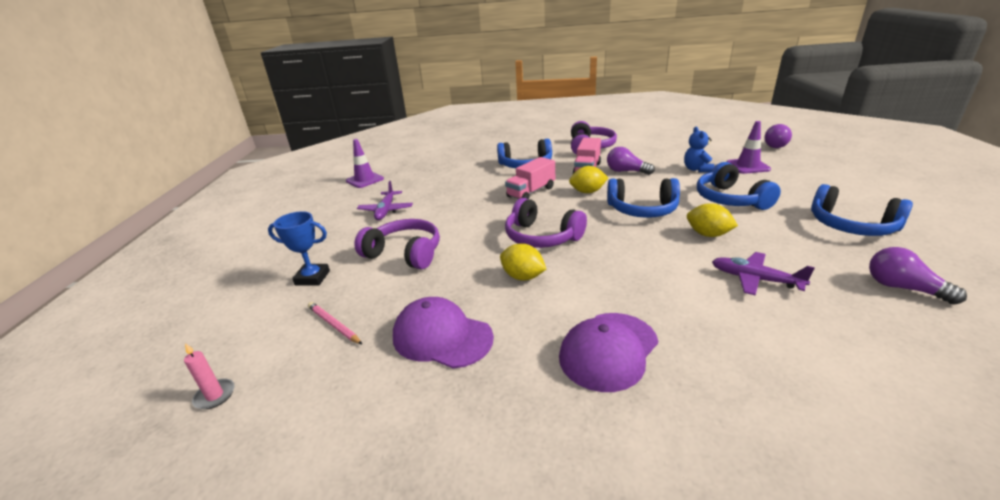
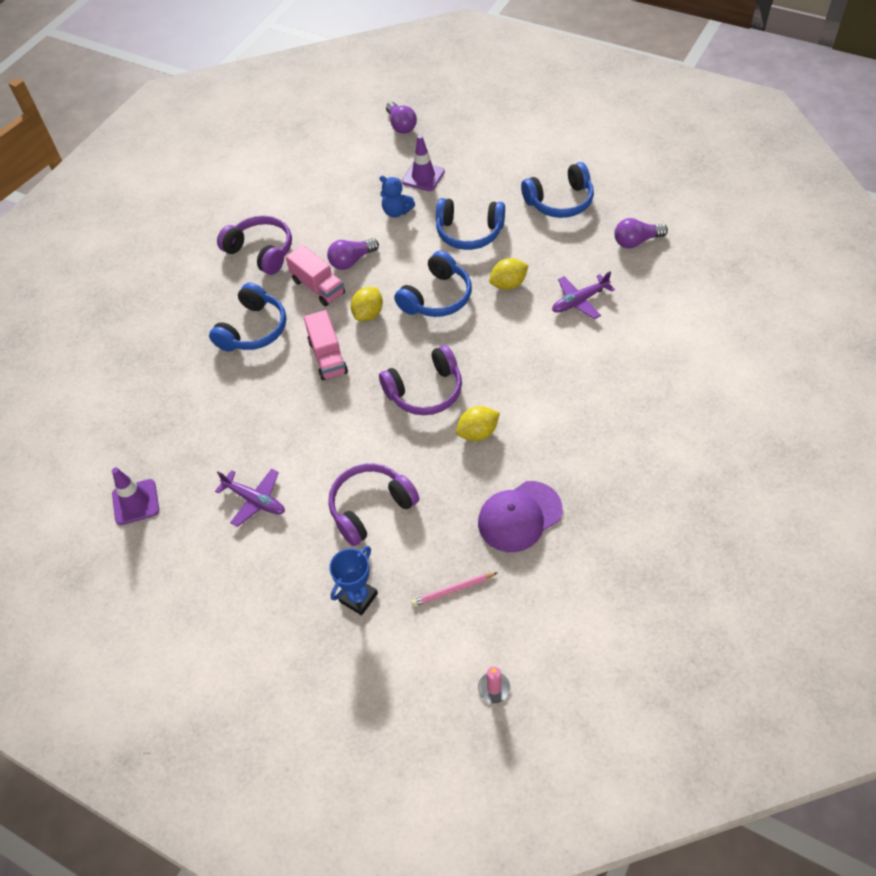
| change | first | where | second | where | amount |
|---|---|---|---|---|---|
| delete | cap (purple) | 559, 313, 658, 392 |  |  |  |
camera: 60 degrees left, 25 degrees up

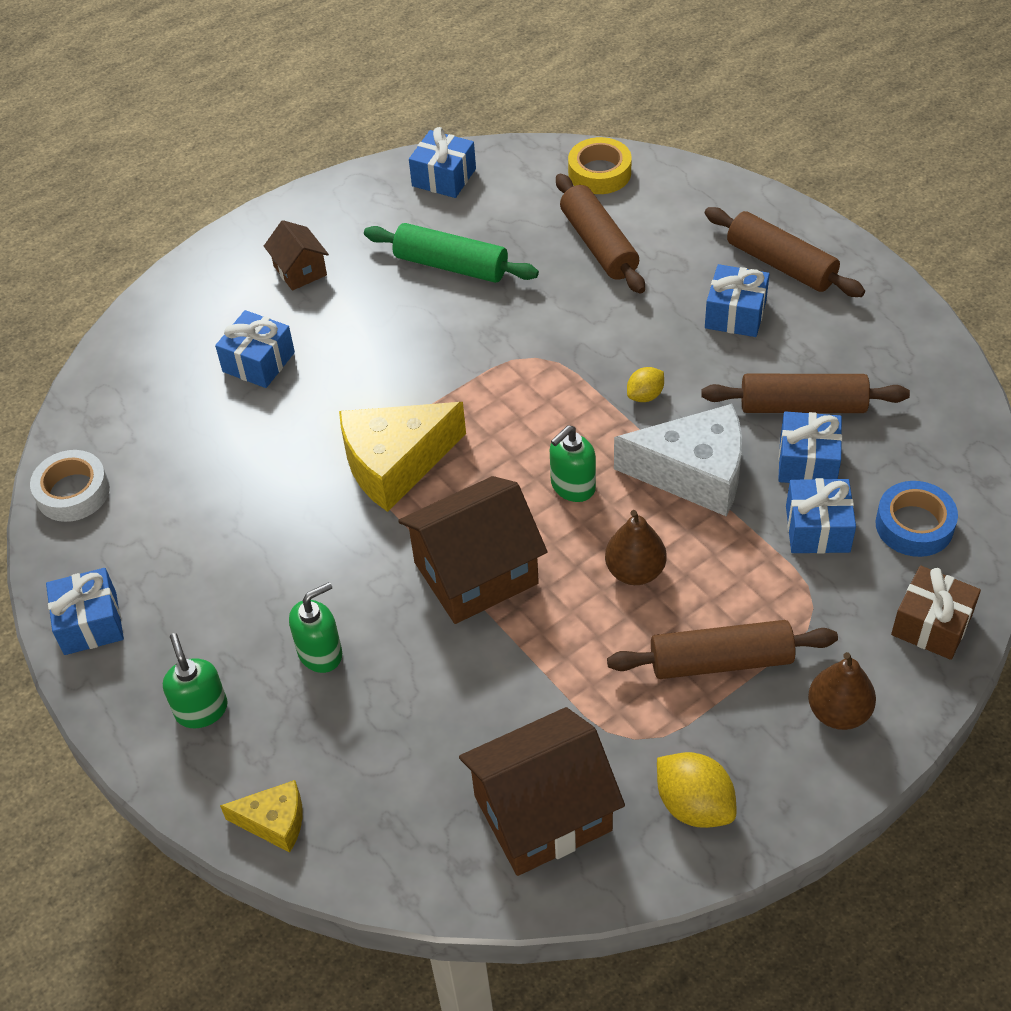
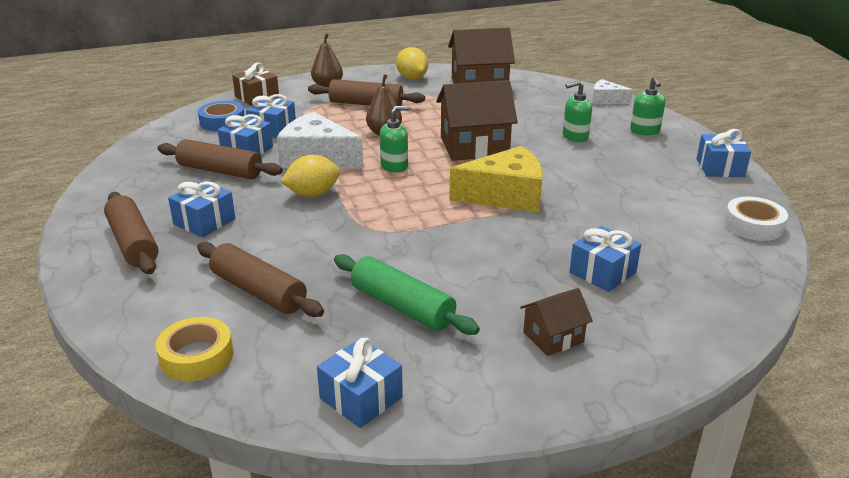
| change | first | where | second | where | amount |
|---|---|---|---|---|---|
| recolor | cheese (yellow) | 220, 780, 303, 853 | cheese (white) | 592, 79, 633, 104 |  |
| rotate | house (brown) | 264, 220, 329, 291 |  | 520, 288, 593, 356 | 75 degrees clockwise |
| rotate | rolling pin (brown) | 556, 174, 645, 294 |  | 197, 242, 324, 317 | 45 degrees counterclockwise |
| resize | lemon (yellow) | 627, 367, 664, 402 |  | 281, 155, 340, 197 | x1.68 |
camera: 165 degrees left, 20 degrees down

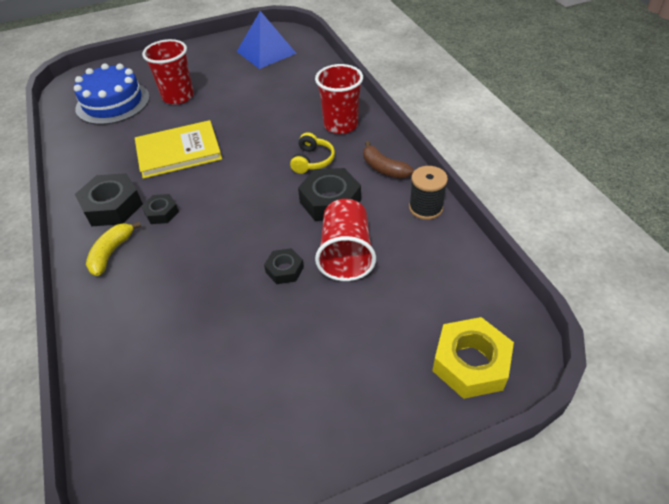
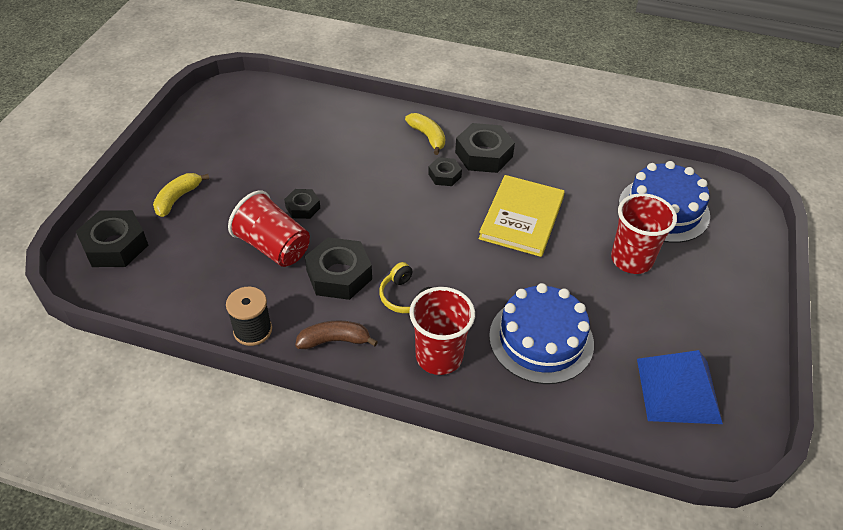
| change | first | where | second | where | amount |
|---|---|---|---|---|---|
| recolor | nut (yellow) | 432, 317, 514, 399 | nut (black) | 76, 210, 148, 267 |  |
| insert |  |  | banana (yellow) | 153, 173, 209, 217 |  |
| insert |  |  | cake (blue) | 489, 283, 594, 384 |  |
camera: 125 degrees right, 0 degrees up

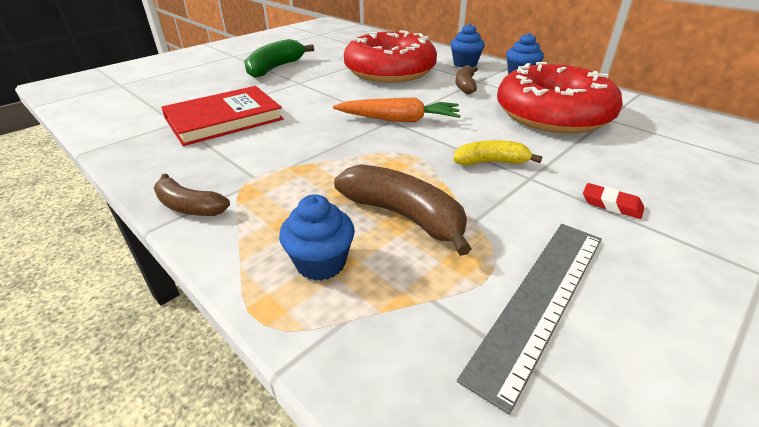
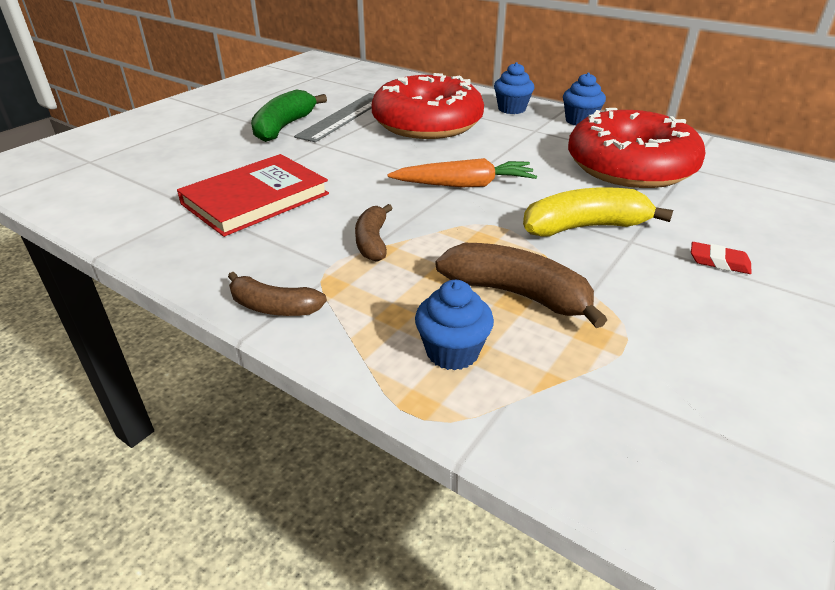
| change | first | where | second | where | amount |
|---|---|---|---|---|---|
| resize | banana (yellow) | 454, 140, 542, 166 |  | 523, 187, 673, 236 | x1.60 |
| move | banana (brown) | 456, 65, 478, 94 |  | 355, 204, 393, 262 |  |
| move | ruler (grey) | 457, 224, 602, 415 |  | 294, 93, 374, 142 |  |
camera: 10 degrees left, 0 degrees up

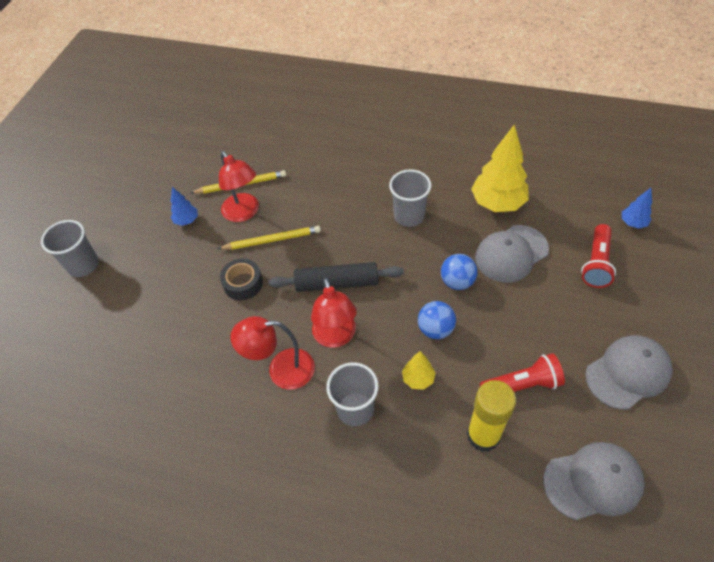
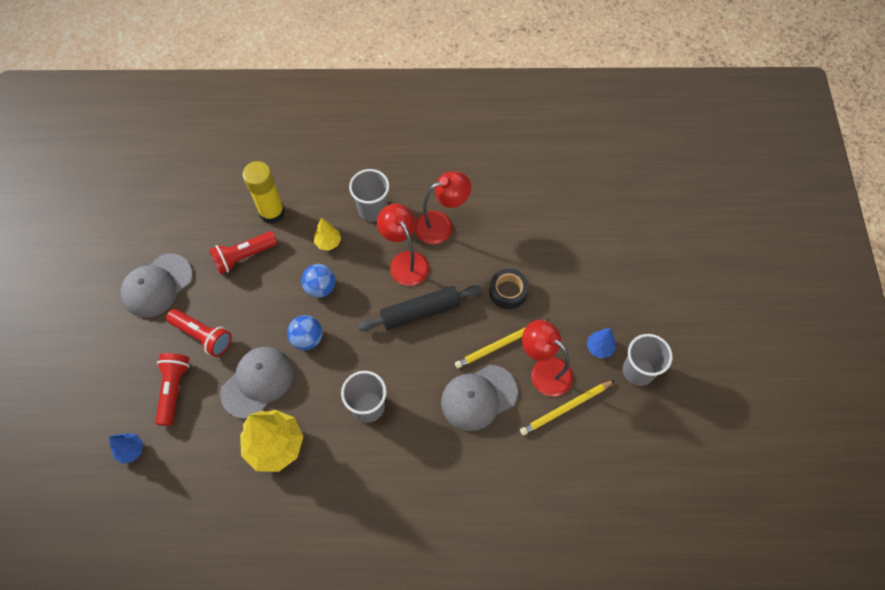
| change | first | where | second | where | amount |
|---|---|---|---|---|---|
| move | cup (grey) | 41, 220, 99, 277 |  | 623, 334, 673, 386 |  |
| move | cap (grey) | 543, 442, 645, 520 |  | 441, 365, 518, 431 |  |
| insert |  |  | flashlight (red) | 166, 309, 232, 357 |  |
camera: 160 degrees right, 10 degrees up

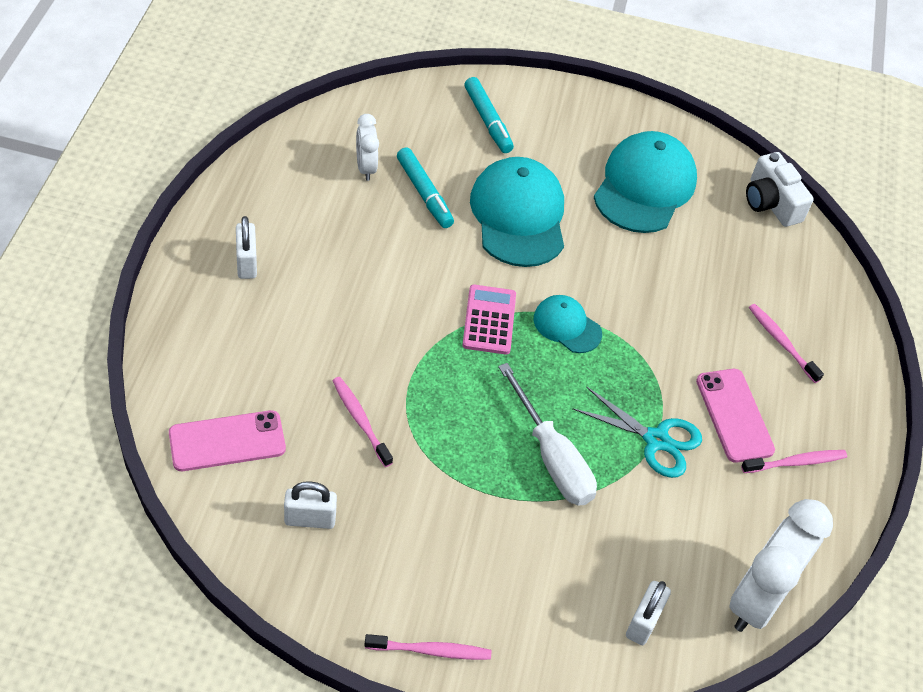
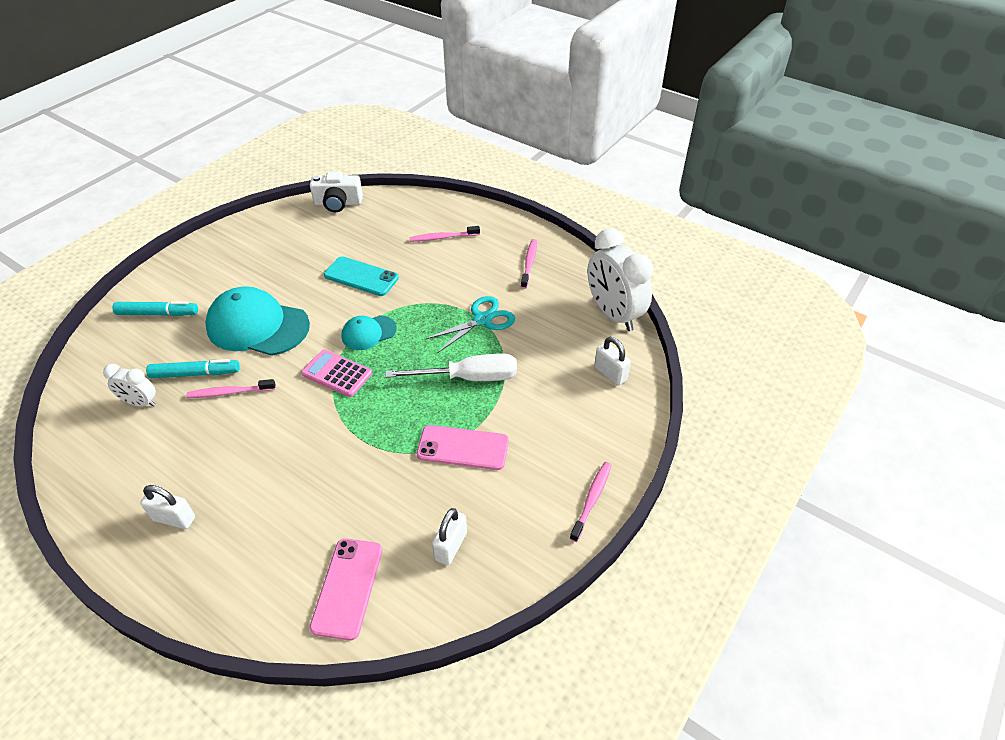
| change | first | where | second | where | amount |
|---|---|---|---|---|---|
| move | toothbrush (pink) | 332, 377, 393, 467 |  | 186, 379, 276, 398 |  |
| delete | cap (turquoise) | 594, 131, 697, 233 |  |  |  |
| move | phone (pink) | 696, 369, 775, 463 |  | 417, 425, 509, 470 |  |
| insert |  |  | phone (turquoise) | 324, 256, 399, 296 |  |
camera: 60 degrees left, 5 degrees down

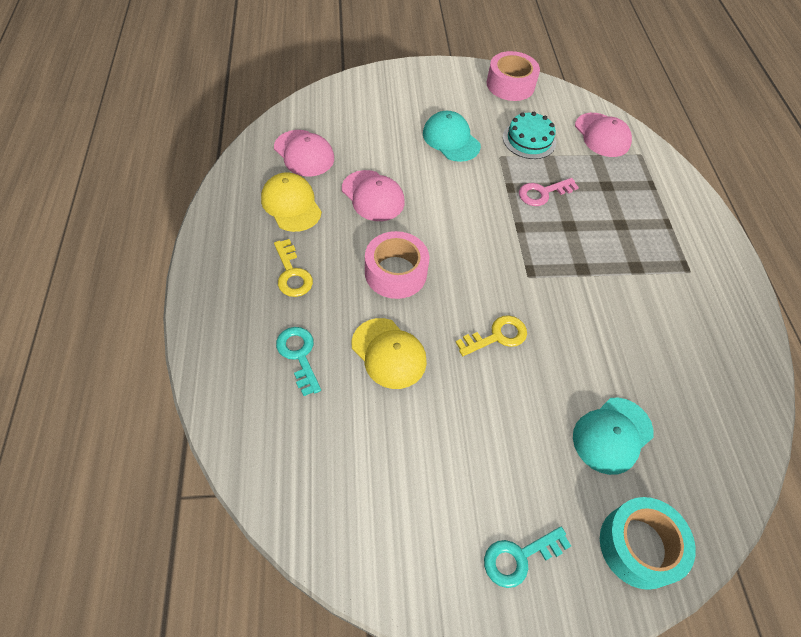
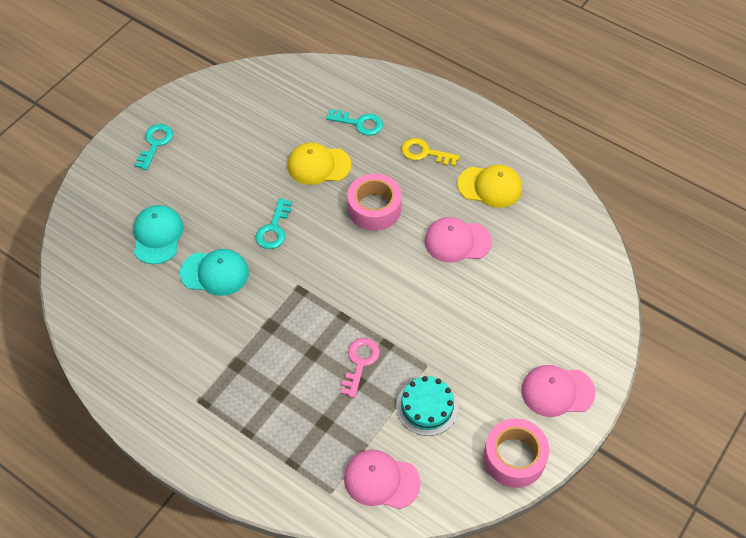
| change | first | where | second | where | amount |
|---|---|---|---|---|---|
| move | cap (pink) | 274, 130, 334, 176 |  | 521, 365, 595, 417 |  |
| move | cap (turquoise) | 423, 111, 481, 162 |  | 180, 249, 249, 296 |  |
| recolor | key (yellow) | 456, 315, 527, 356 | key (turquoise) | 256, 198, 292, 249 |  |
| delete | tape (turquoise) | 600, 497, 696, 590 |  |  |  |
camera: 135 degrees right, 0 degrees up

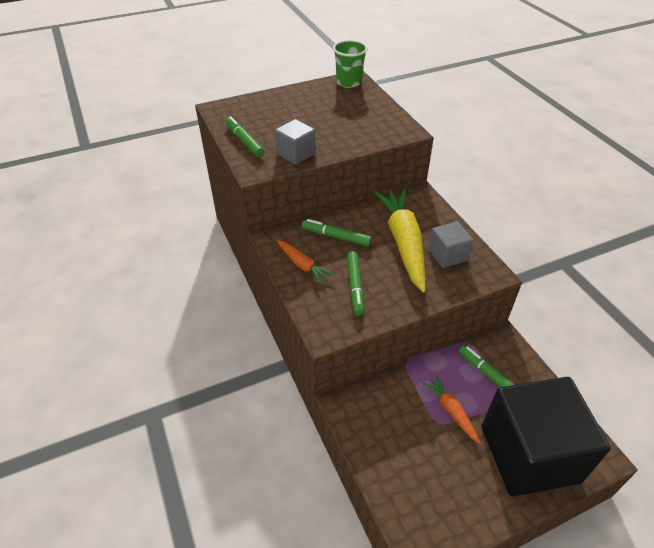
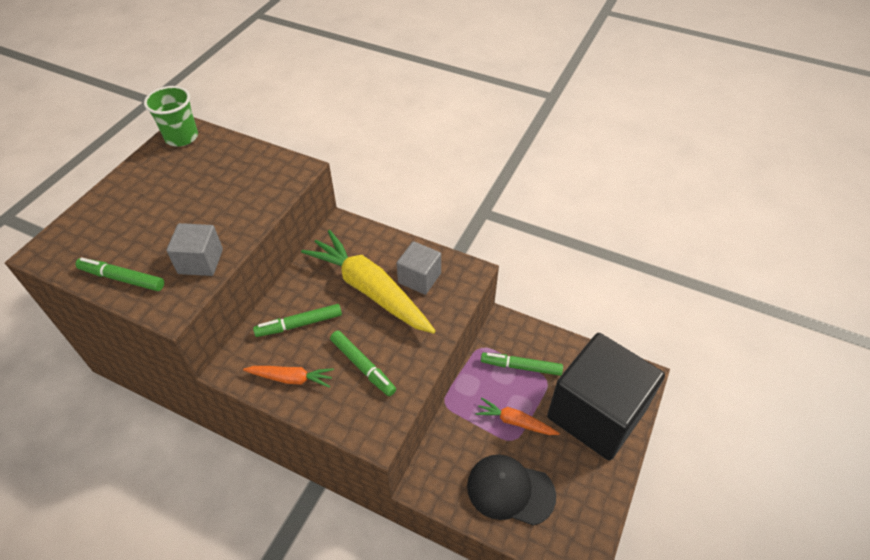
| change | first | where | second | where | amount |
|---|---|---|---|---|---|
| insert |  |  | cap (black) | 467, 454, 556, 526 |  |
camera: 40 degrees left, 5 degrees up

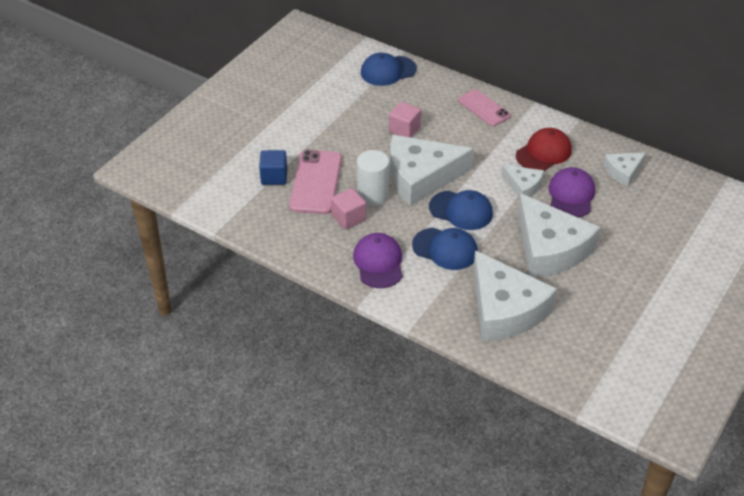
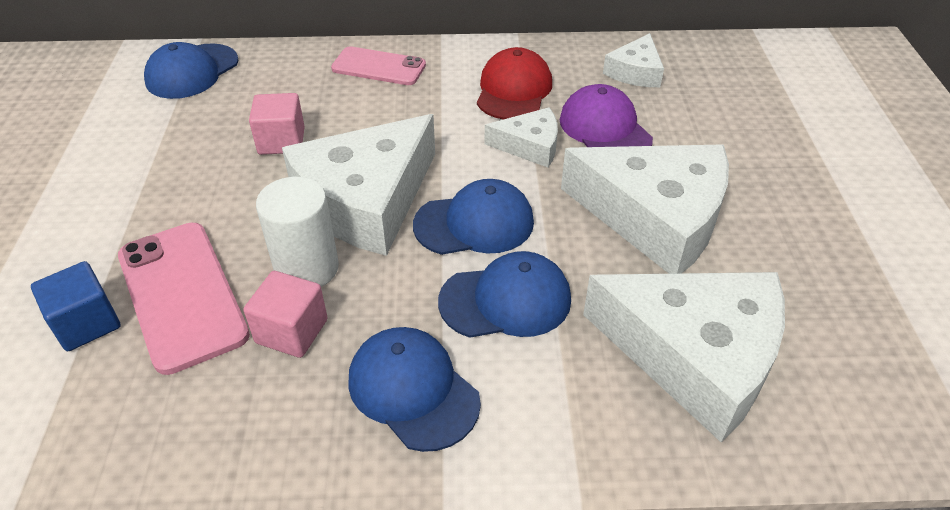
| change | first | where | second | where | amount |
|---|---|---|---|---|---|
| recolor | cap (purple) | 353, 233, 403, 288 | cap (blue) | 348, 327, 481, 452 |  |
camera: 35 degrees left, 0 degrees up

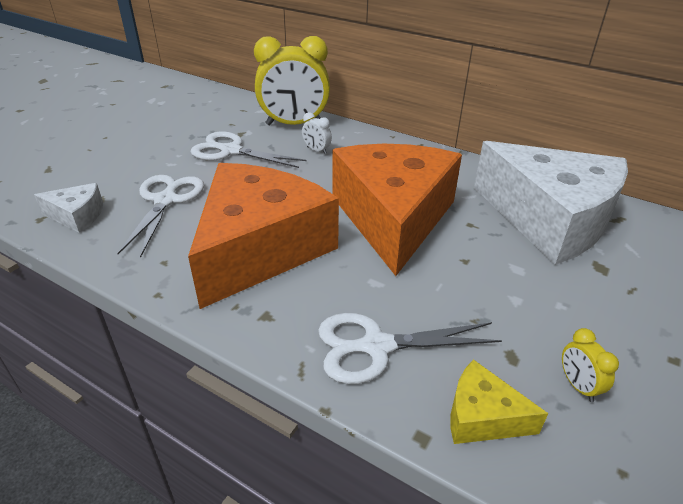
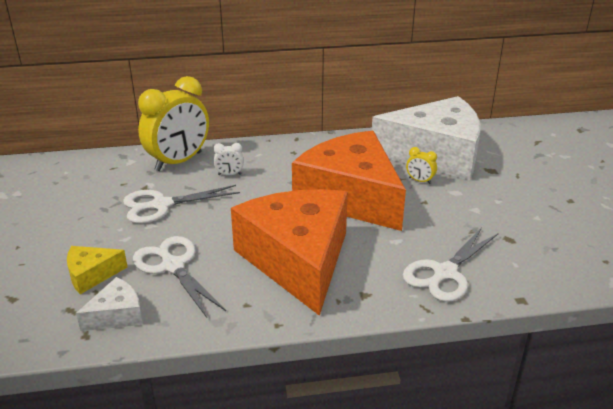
| change | first | where | second | where | amount |
|---|---|---|---|---|---|
| move | cheese (yellow) | 451, 359, 548, 444 |  | 67, 246, 127, 294 |  |
| move | clock (yellow) | 562, 328, 619, 402 |  | 406, 147, 437, 184 |  |
camera: 40 degrees left, 5 degrees down

